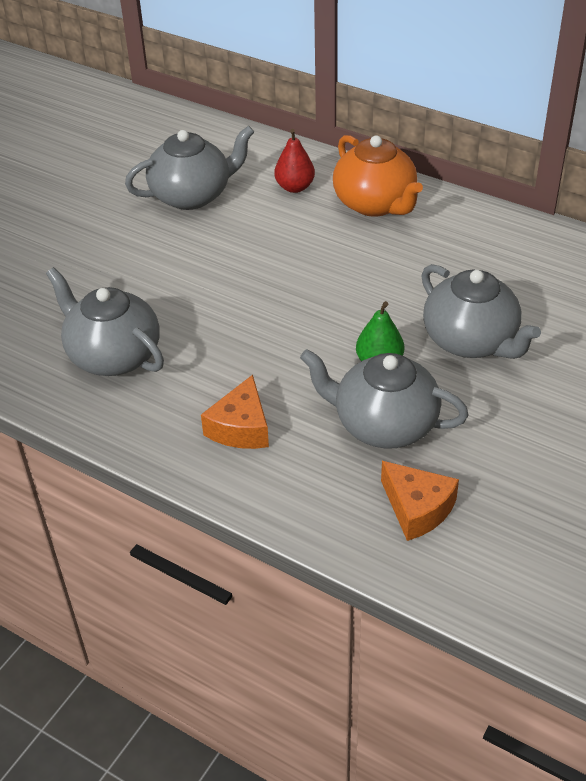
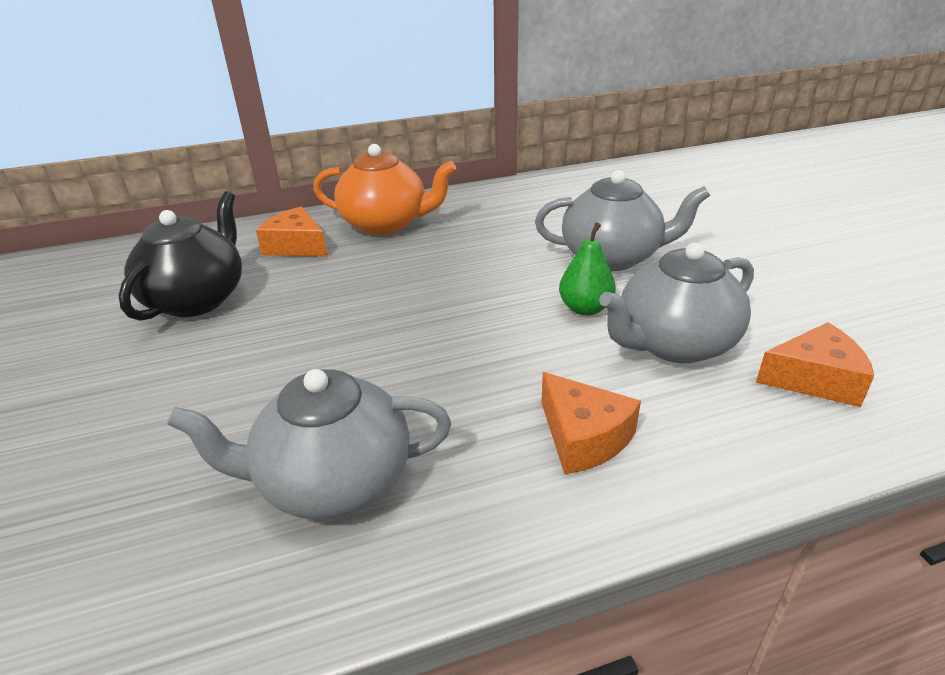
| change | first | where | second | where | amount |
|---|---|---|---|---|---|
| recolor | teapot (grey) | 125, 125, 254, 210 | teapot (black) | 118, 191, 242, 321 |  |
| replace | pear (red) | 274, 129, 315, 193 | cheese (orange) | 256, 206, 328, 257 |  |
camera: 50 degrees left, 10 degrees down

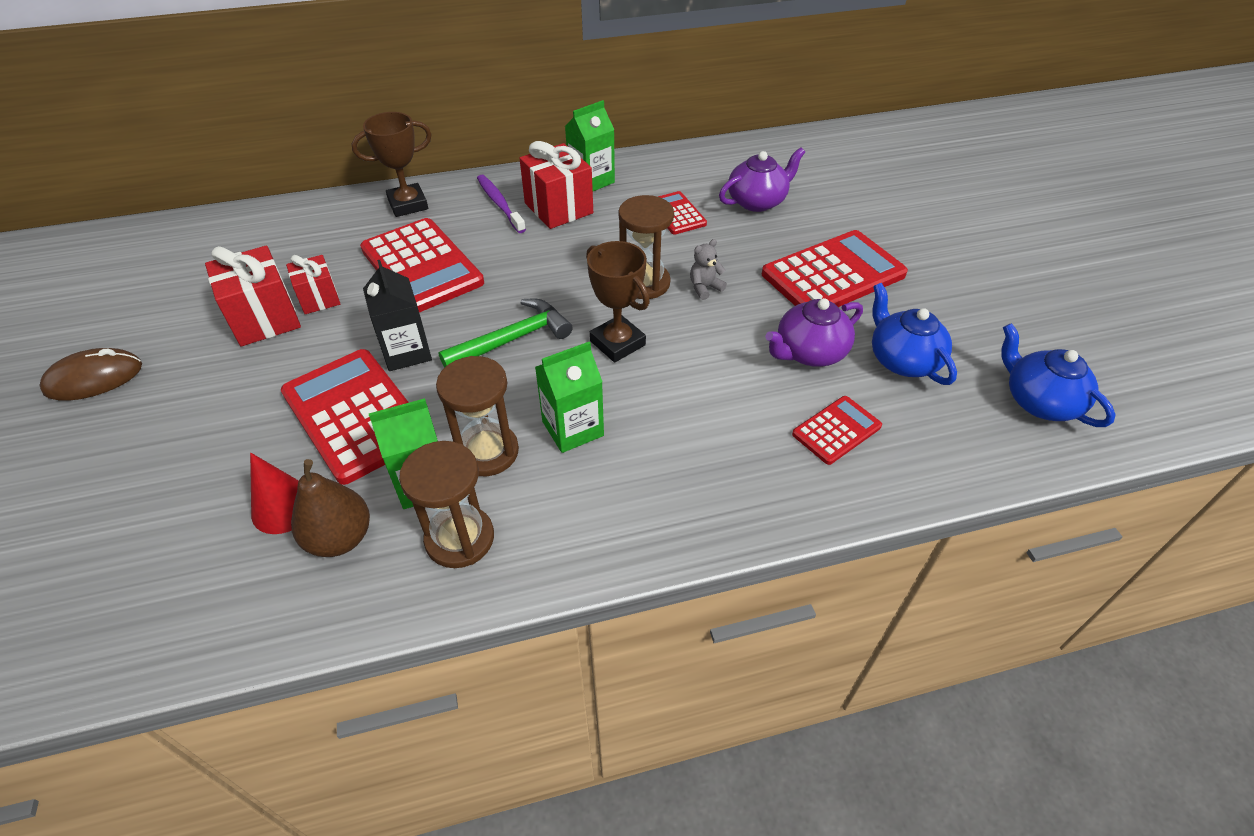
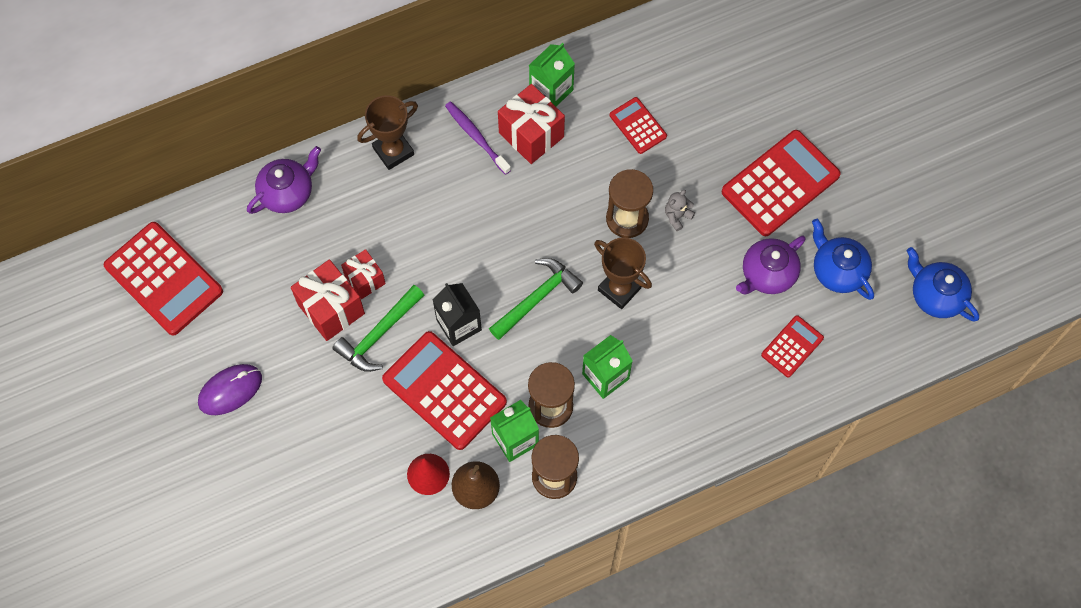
| change | first | where | second | where | amount |
|---|---|---|---|---|---|
| recolor | mouse (brown) | 39, 348, 142, 401 | mouse (purple) | 198, 364, 262, 415 |  |
| move | calculator (red) | 360, 218, 484, 313 |  | 104, 222, 223, 336 |  |
| move | teapot (purple) | 719, 147, 805, 212 |  | 247, 146, 321, 214 |  |
| insert |  |  | hammer (green) | 332, 285, 424, 372 |  |
camera: 10 degrees left, 20 degrees up

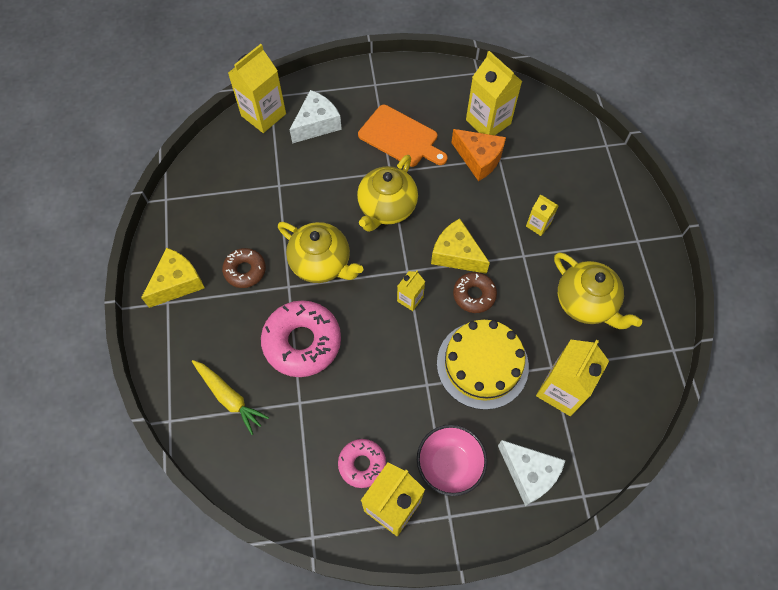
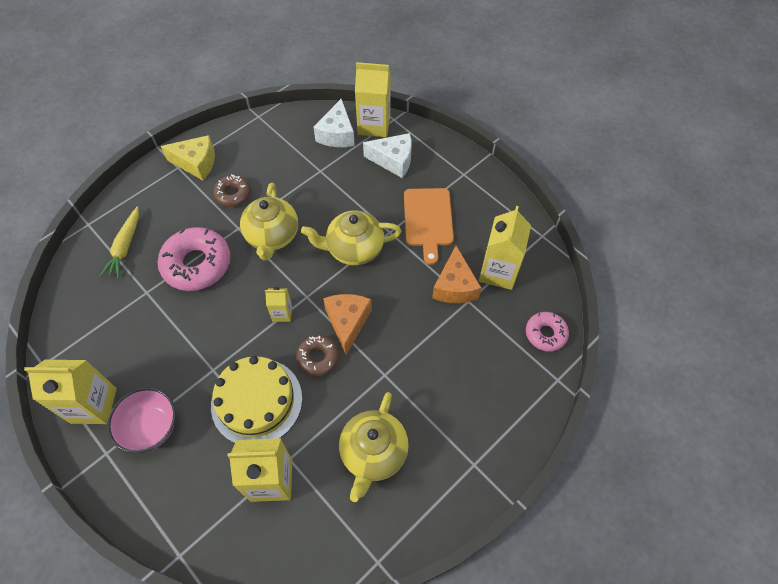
| change | first | where | second | where | amount |
|---|---|---|---|---|---|
| move | donut (pink) | 338, 439, 386, 488 |  | 526, 312, 569, 352 |  |
| recolor | cheese (yellow) | 431, 218, 490, 274 | cheese (orange) | 323, 294, 372, 355 |  |
| move | cheese (white) | 498, 440, 566, 506 |  | 313, 99, 355, 147 |  |
| delete | carton (yellow) | 526, 195, 559, 236 |  |  |  |
camera: 55 degrees right, 5 degrees down

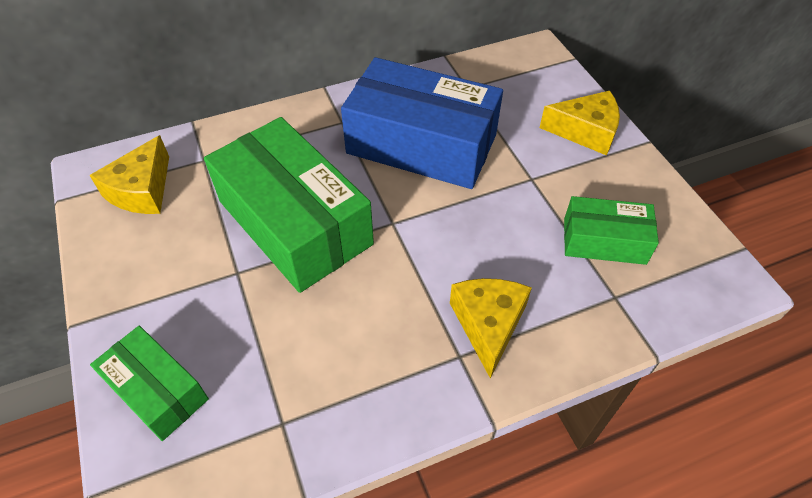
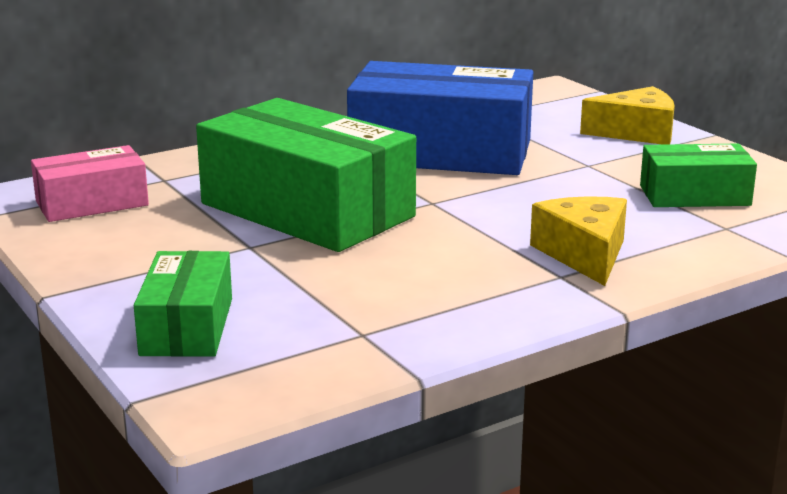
| change | first | where | second | where | amount |
|---|---|---|---|---|---|
| replace | cheese (yellow) | 89, 135, 169, 214 | box (pink) | 31, 145, 149, 222 |  |
| rotate | box (green) | 90, 326, 209, 441 |  | 134, 251, 232, 357 | 60 degrees clockwise |
camera: 10 degrees left, 30 degrees down

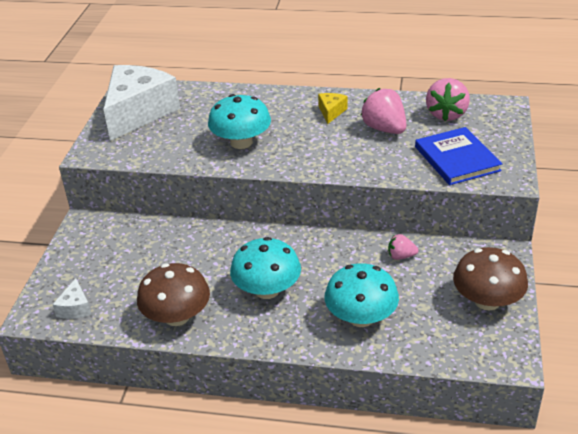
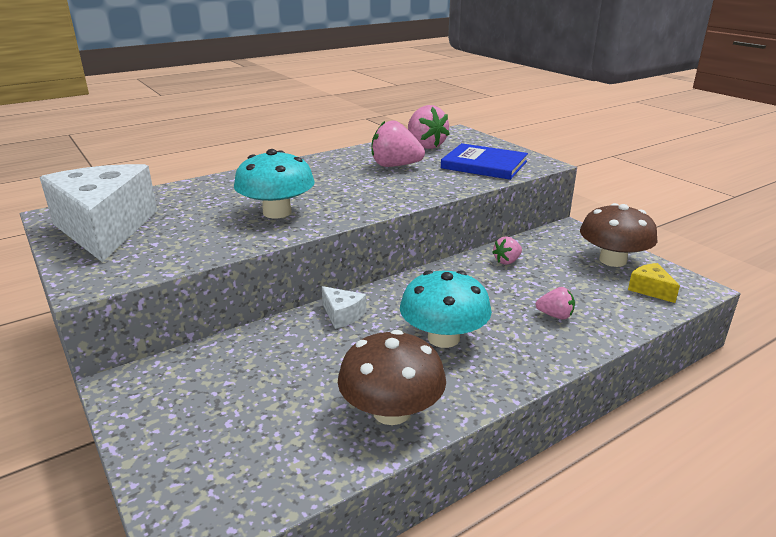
| change | first | where | second | where | amount |
|---|---|---|---|---|---|
| move | cheese (white) | 52, 278, 92, 319 |  | 322, 286, 366, 329 |  |
| move | cheese (yellow) | 318, 93, 348, 124 |  | 628, 263, 680, 303 |  |
| replace | mushroom (turquoise) | 324, 263, 399, 327 | strawberry (pink) | 536, 287, 575, 319 |  |
camera: 45 degrees left, 10 degrees down

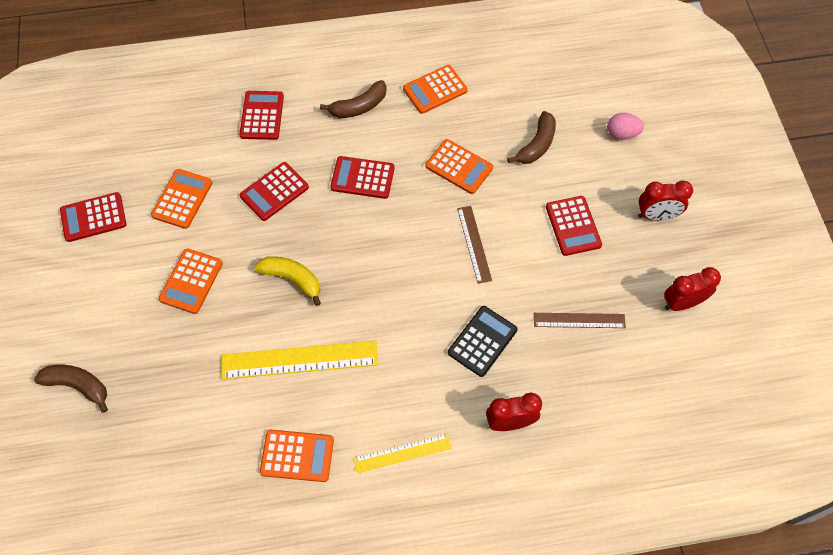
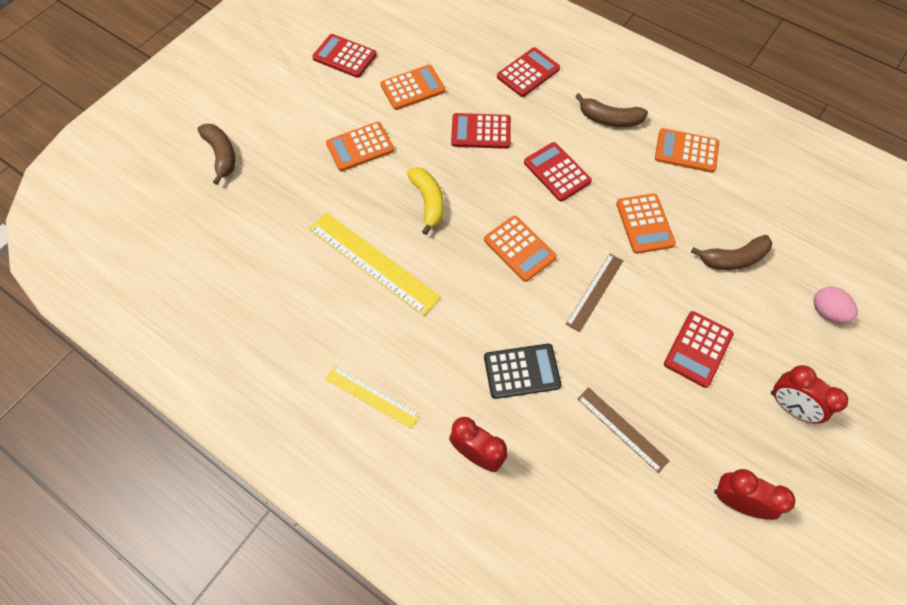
| change | first | where | second | where | amount |
|---|---|---|---|---|---|
| move | calculator (orange) | 260, 430, 334, 482 |  | 484, 216, 557, 282 |  |
camera: 45 degrees right, 0 degrees up

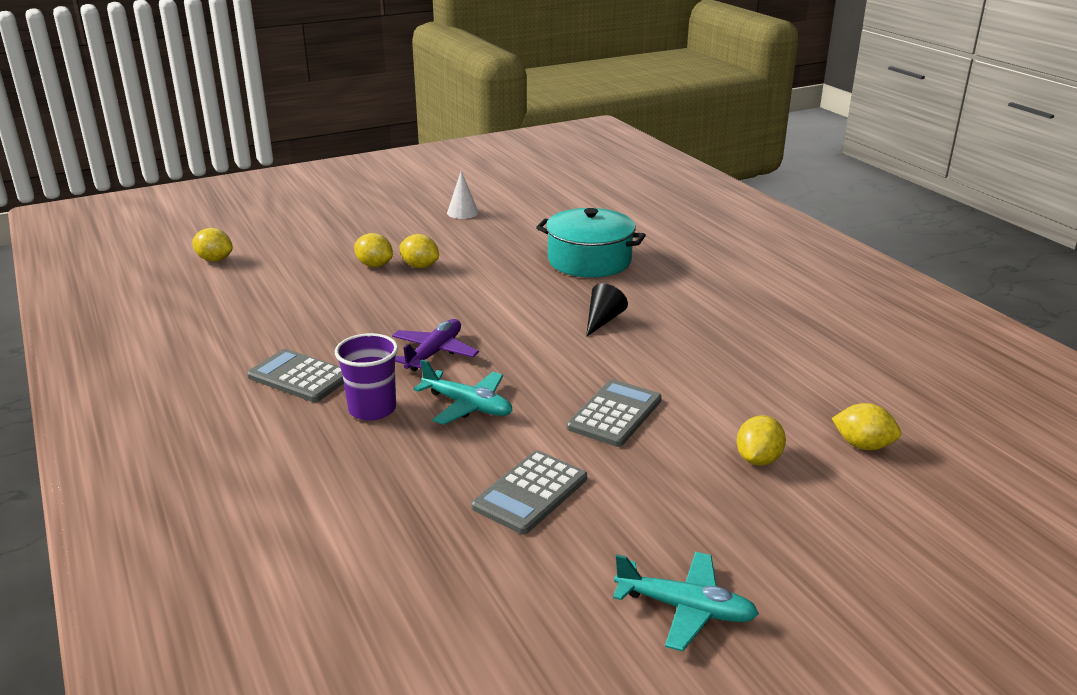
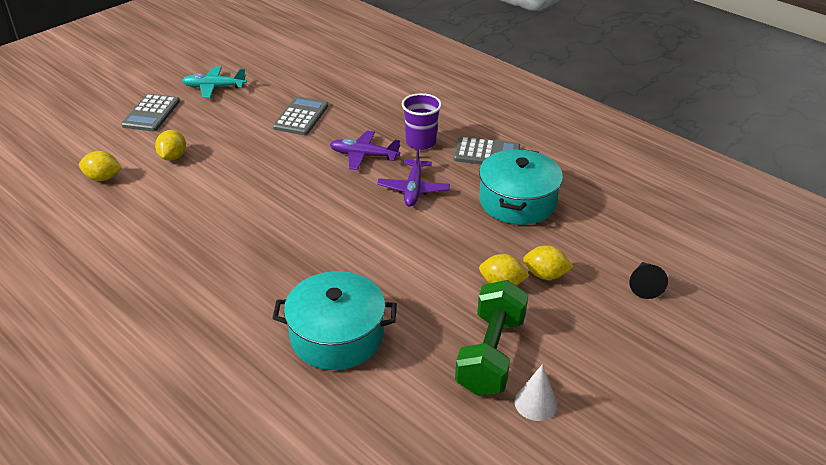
| change | first | where | second | where | amount |
|---|---|---|---|---|---|
| delete | lemon (yellow) | 192, 228, 233, 261 |  |  |  |
| recolor | plane (turquoise) | 413, 360, 512, 425 | plane (purple) | 330, 131, 400, 170 |  |
| move | calculator (grey) | 567, 379, 662, 447 |  | 121, 94, 180, 131 |  |
| move | cone (black) | 586, 283, 628, 337 |  | 629, 262, 668, 299 |  |
| insert |  |  | dumbbell (green) | 455, 280, 528, 396 |  |
| insert |  |  | pot (turquoise) | 479, 149, 563, 225 |  |
camera: 160 degrees right, 10 degrees up

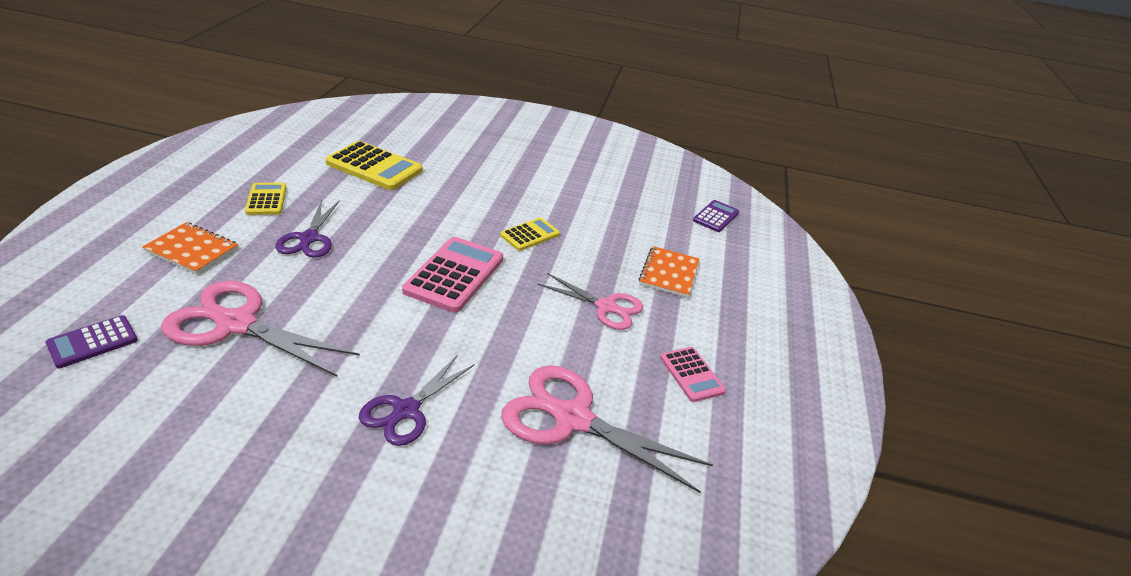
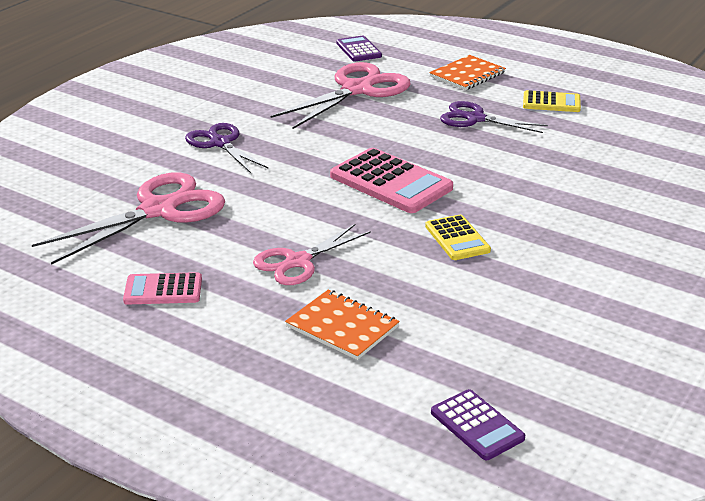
| change | first | where | second | where | amount |
|---|---|---|---|---|---|
| delete | calculator (yellow) | 325, 141, 423, 190 |  |  |  |
camera: 115 degrees right, 5 degrees down

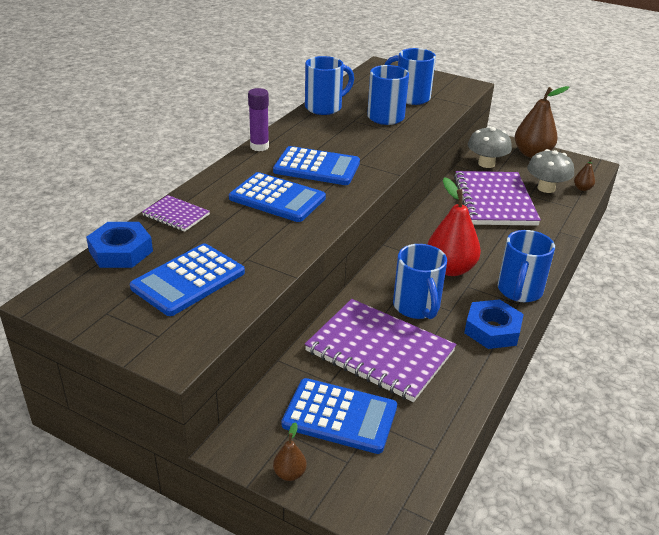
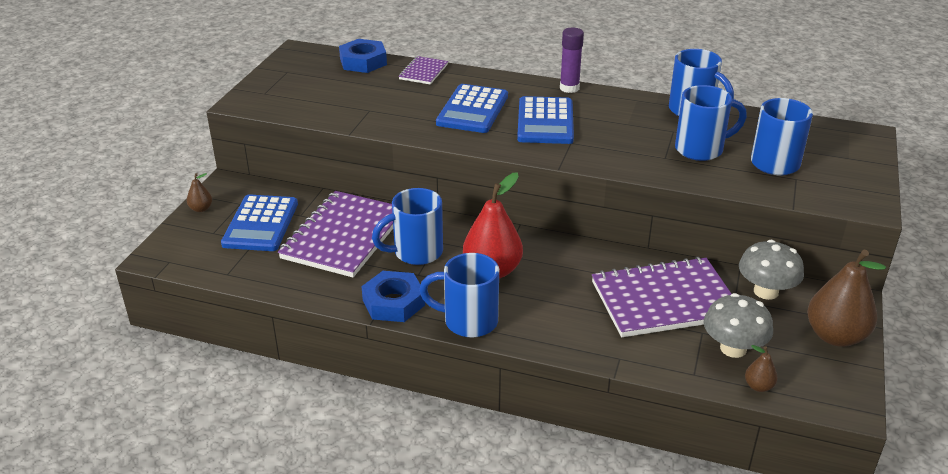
| change | first | where | second | where | amount |
|---|---|---|---|---|---|
| delete | calculator (blue) | 130, 243, 245, 316 |  |  |  |
camera: 80 degrees right, 0 degrees up

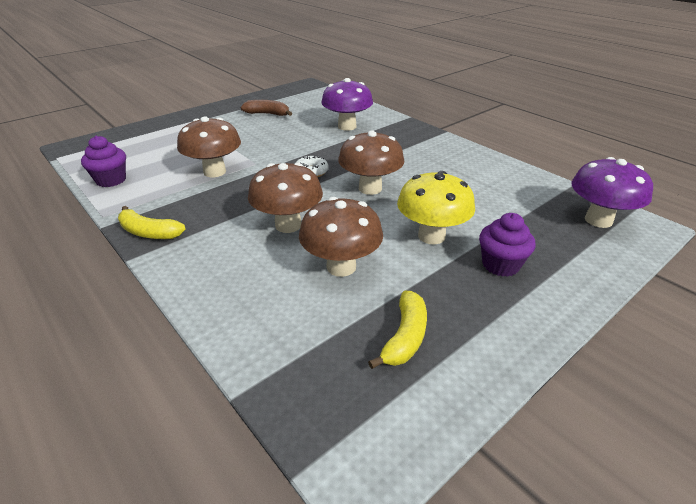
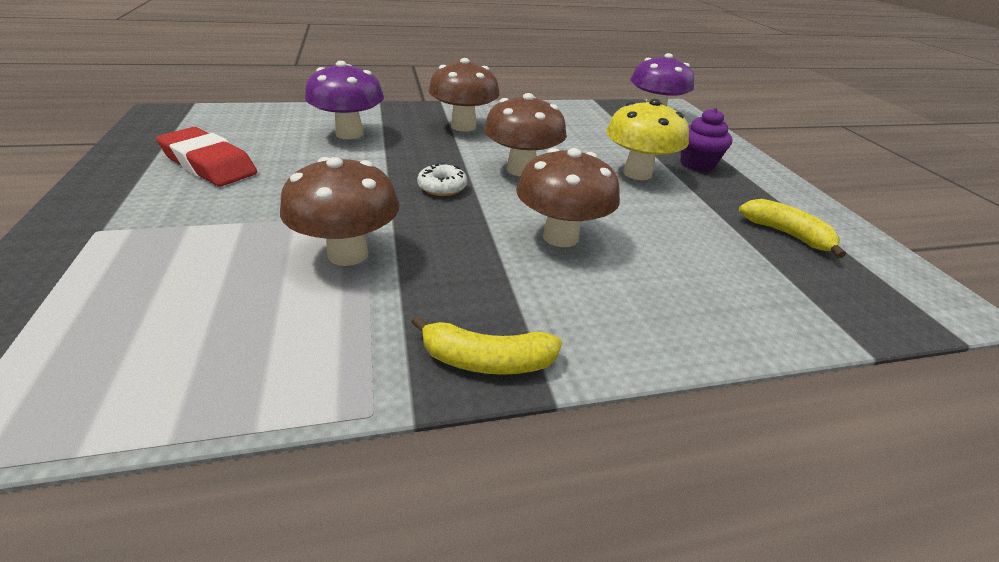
| change | first | where | second | where | amount |
|---|---|---|---|---|---|
| delete | cupcake (purple) | 81, 136, 126, 187 |  |  |  |
| rotate | banana (yellow) | 118, 206, 186, 239 |  | 411, 315, 562, 375 | 45 degrees clockwise |
| replace | banana (brown) | 241, 100, 292, 116 | eraser (red) | 156, 127, 257, 186 |  |
| move | mushroom (brown) | 299, 197, 383, 277 |  | 429, 58, 500, 131 |  |
camera: 65 degrees left, 0 degrees up

